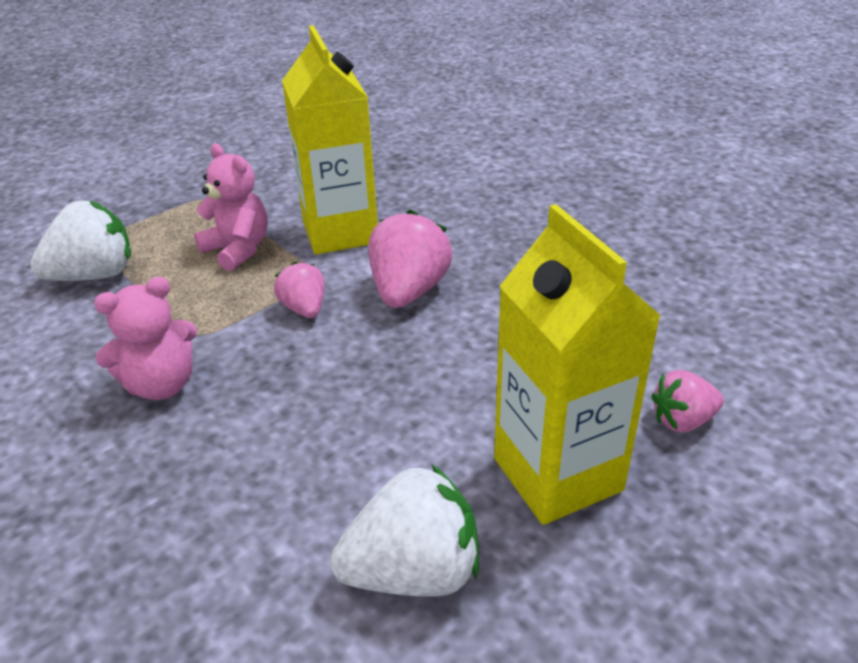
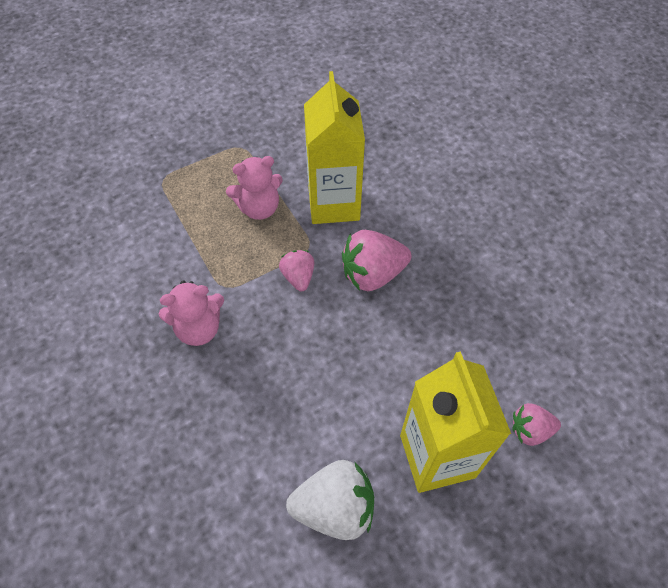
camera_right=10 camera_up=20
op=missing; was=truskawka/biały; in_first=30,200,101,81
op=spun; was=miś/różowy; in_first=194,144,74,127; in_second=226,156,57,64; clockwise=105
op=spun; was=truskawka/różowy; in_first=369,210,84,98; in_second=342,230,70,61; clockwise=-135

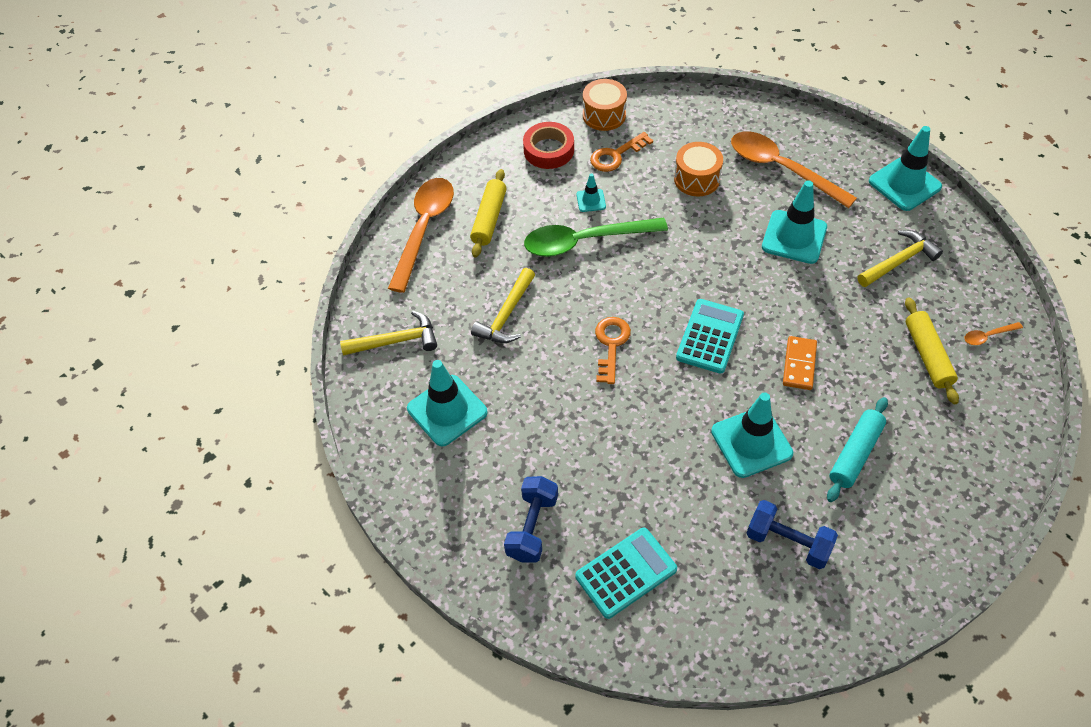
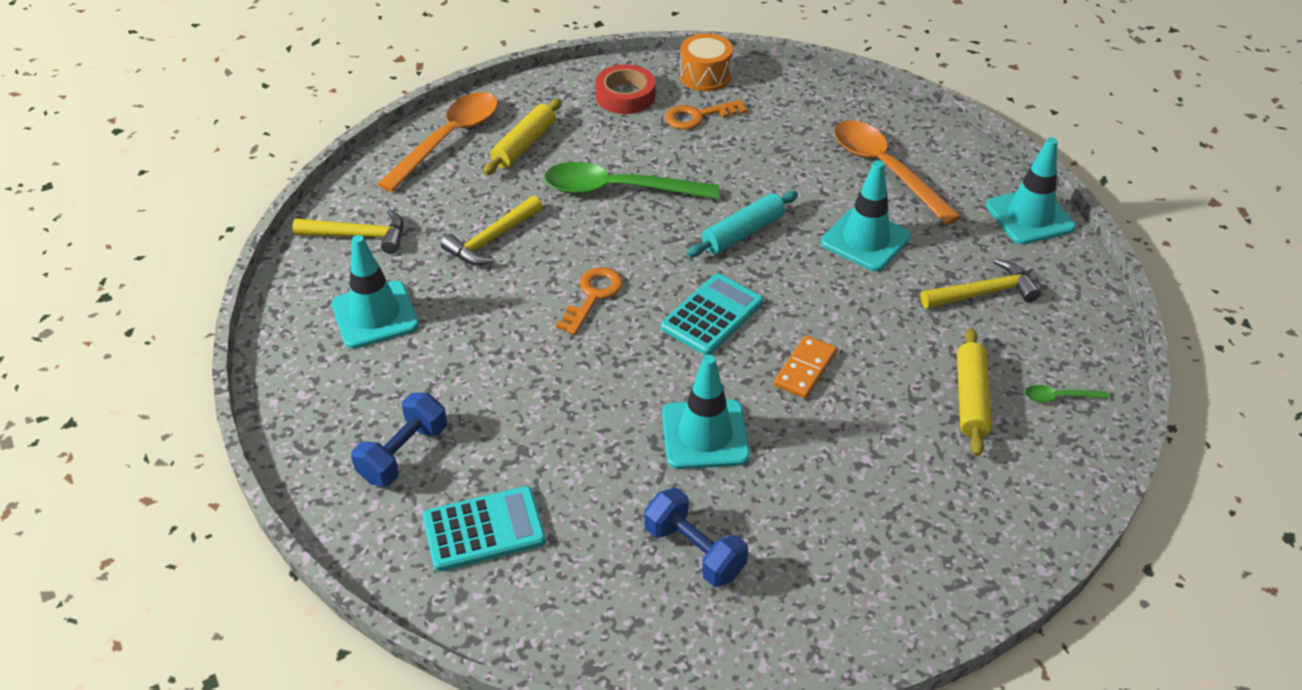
camera_right=15 camera_up=-10
op=missing; was=pachołek/turkusowy; in_first=576,174,30,38
op=missing; was=bęben/pomarańczowy; in_first=674,142,49,54
op=relocated; was=wałek do ciasta/turkusowy; in_first=827,397,61,105; in_second=687,191,111,66
op=colour; was=łyżka/pomarańczowy; now=łyżka/zielony; in_first=964,322,59,23; in_second=1025,385,84,17

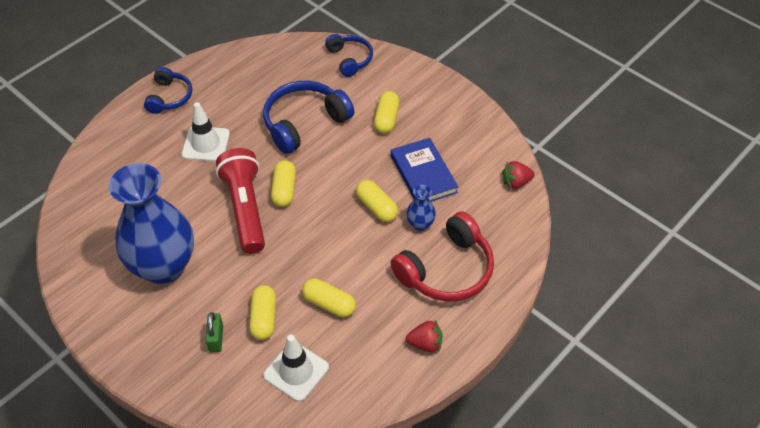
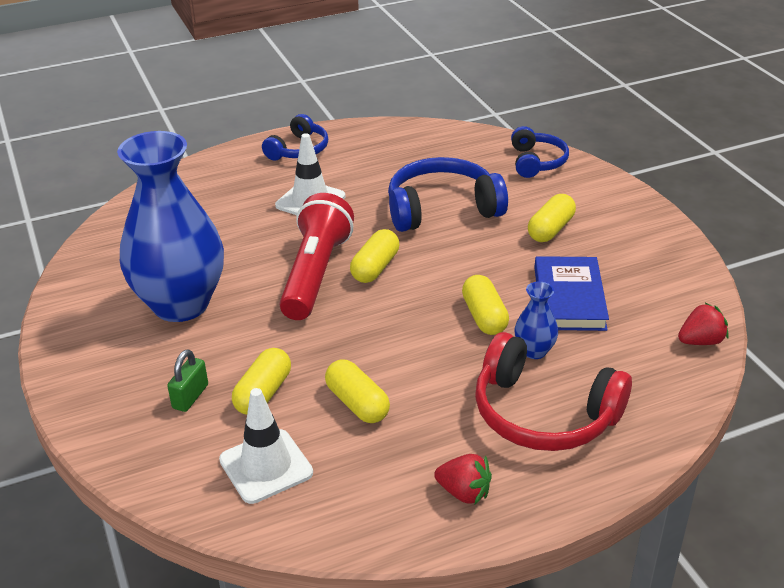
camera_right=25 camera_up=-15
op=spun; was=słuchawki/czerwony; in_first=391,211,103,90; in_second=475,332,157,119; clockwise=45
op=spun; was=truskawka/czerwony; in_first=502,161,32,28; in_second=678,303,51,42; clockwise=150

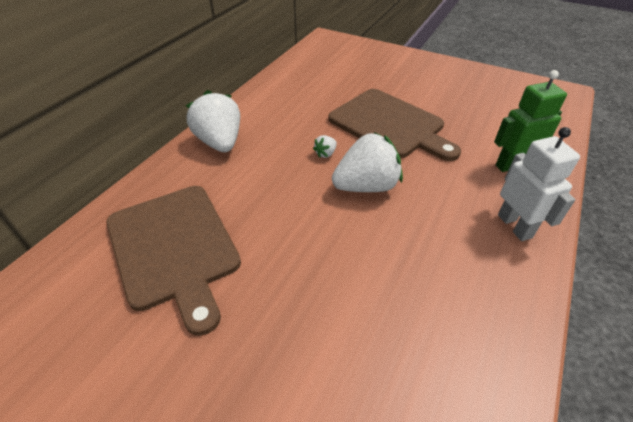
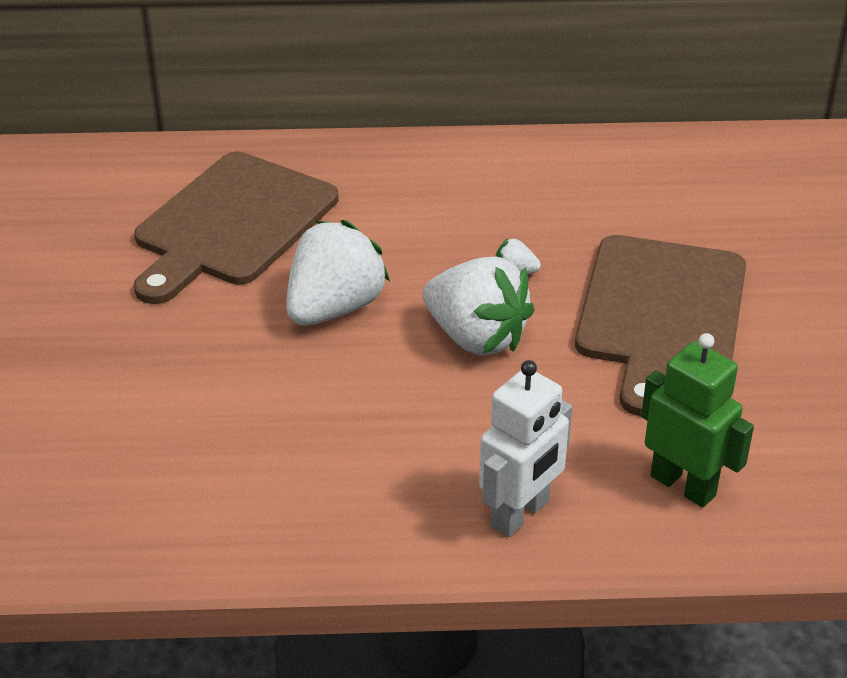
camera_right=60 camera_up=-5
op=relocated; was=truskawka/biały; in_first=186,90,54,62; in_second=286,220,104,106

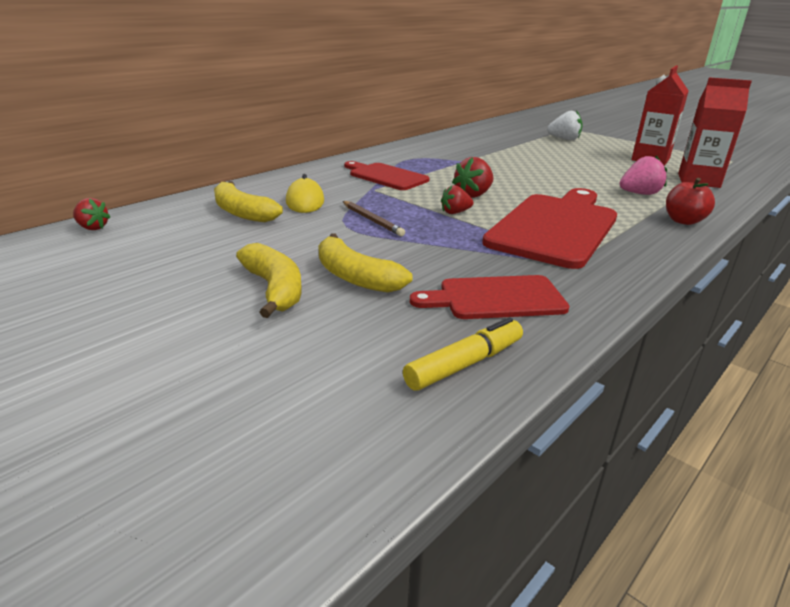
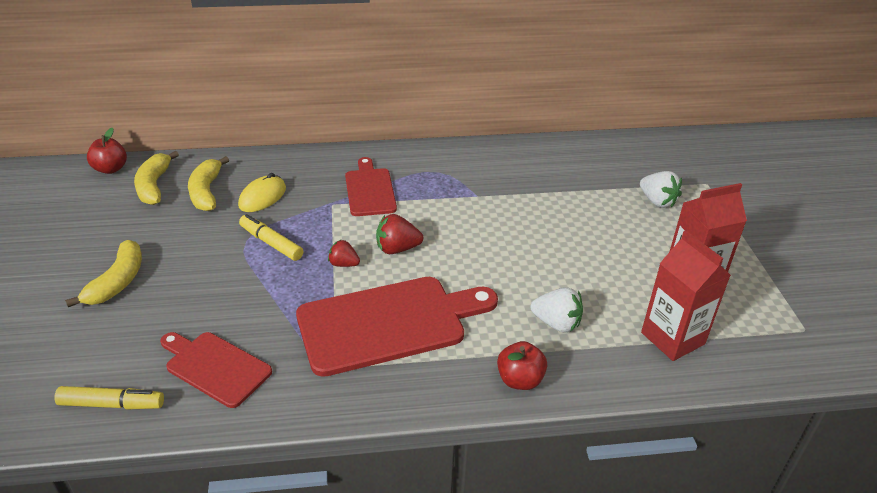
camera_right=40 camera_up=10
op=relocated; was=banan/żółty; in_first=318,234,94,59; in_second=134,151,45,54
op=exchanged; was=truskawka/czerwony; now=jabłko/czerwony; in_first=73,198,37,32; in_second=87,128,40,46
op=exchanged; was=ołówek/brązowy; now=flamaster/żółty; in_first=343,201,62,35; in_second=239,214,64,47
op=colour; was=truskawka/różowy; now=truskawka/biały; in_first=620,156,47,39; in_second=531,287,52,46

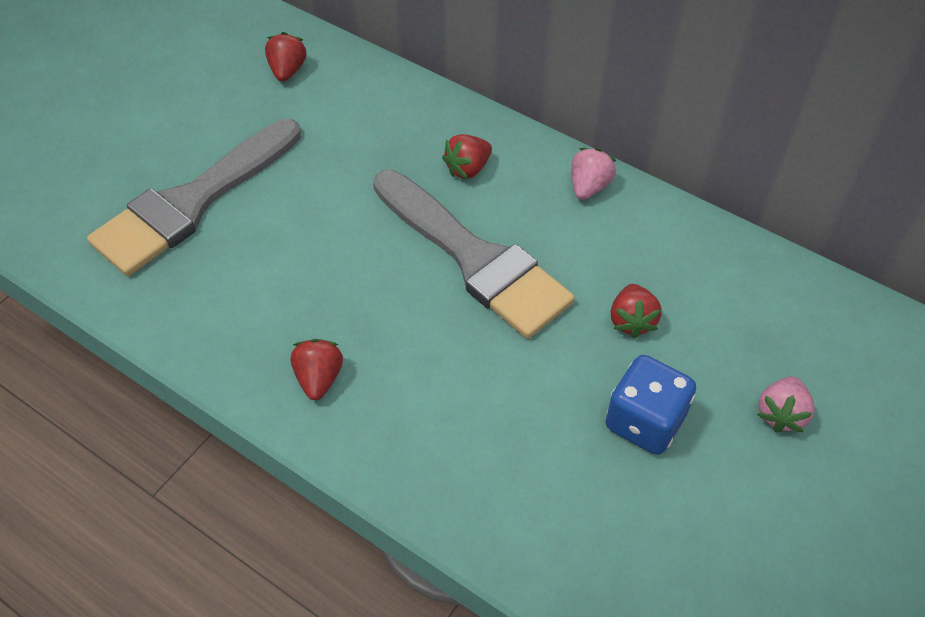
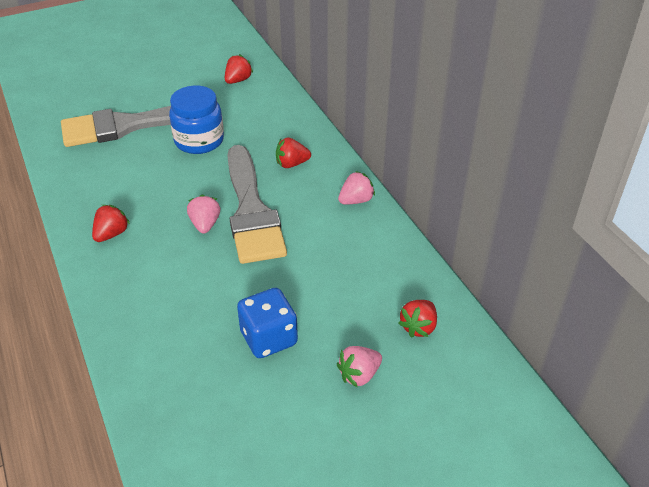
camera_right=30 camera_up=-10
op=appeared; now=słoik/niebieski; in_second=169,86,55,68
op=appeared; now=truskawka/różowy; in_second=187,195,33,39
op=relocated; was=truskawka/czerwony; in_first=611,284,51,54; in_second=398,300,39,38

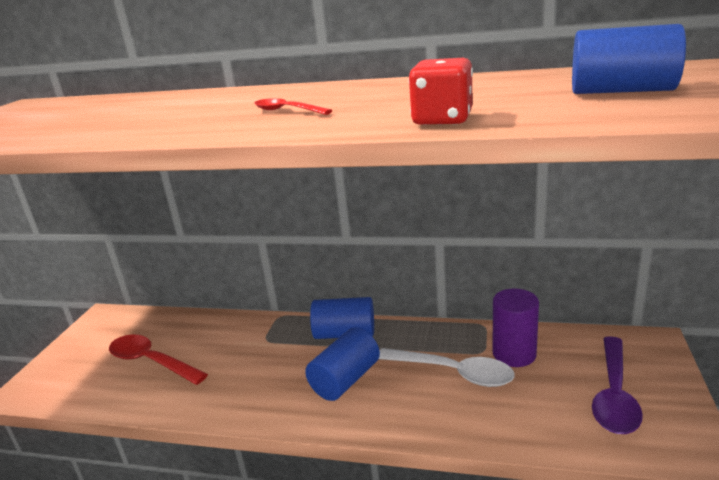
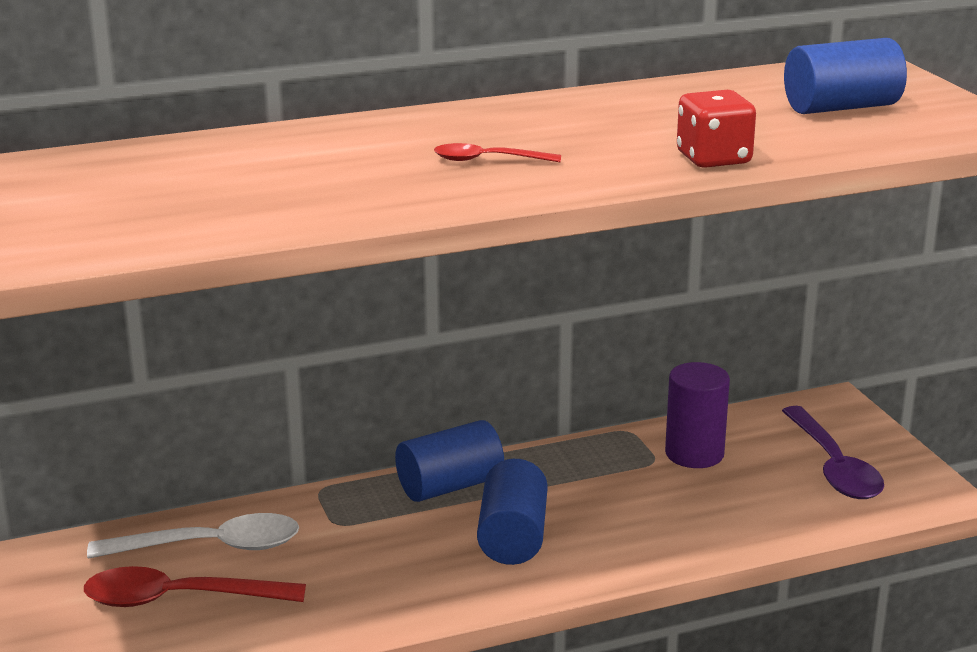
camera_right=-35 camera_up=0
op=relocated; was=łyżka/biały; in_first=379,348,136,39; in_second=87,513,212,46

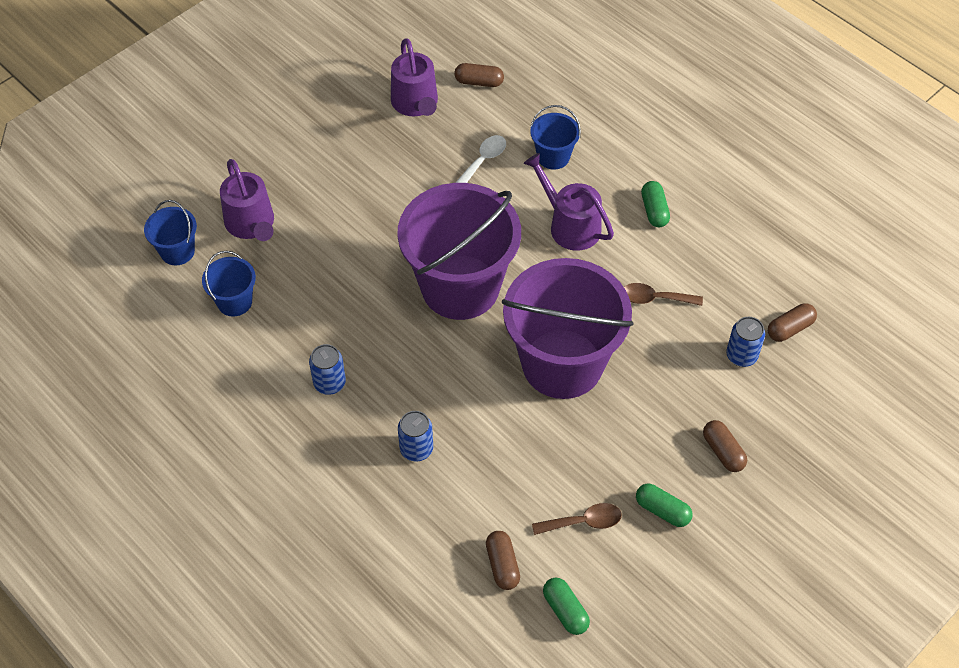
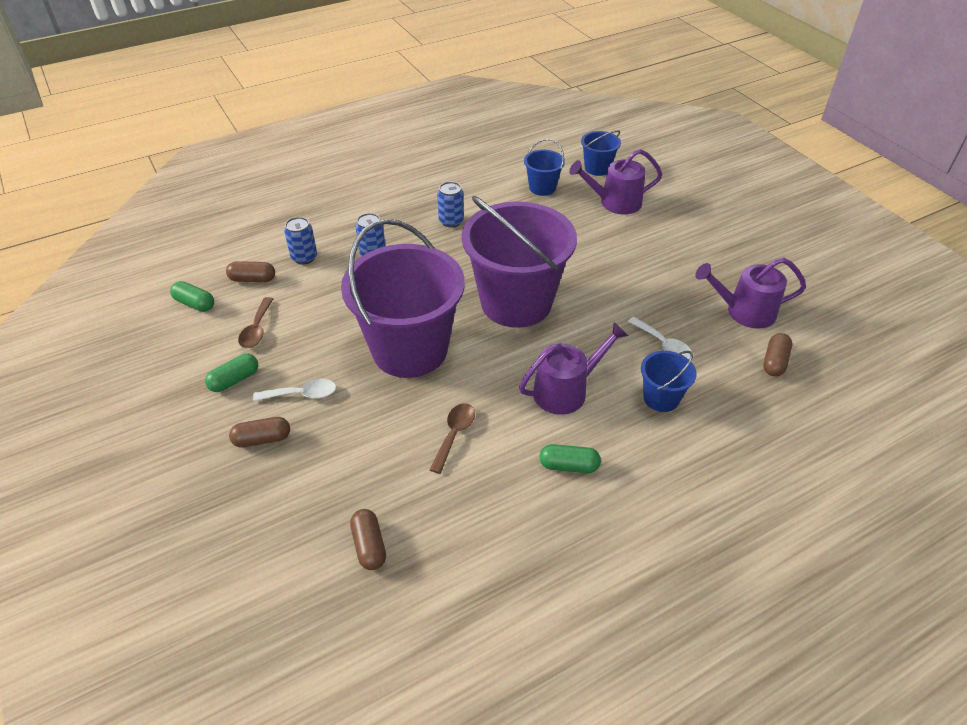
camera_right=105 camera_up=-10
op=appeared; now=łyżka/biały; in_second=253,379,83,22
op=relocated; was=puszka/niebieski; in_first=726,317,39,50; in_second=284,217,33,48
op=spun; was=kapsułka/zielony; in_first=543,578,47,57; in_second=170,281,44,31; clockwise=45

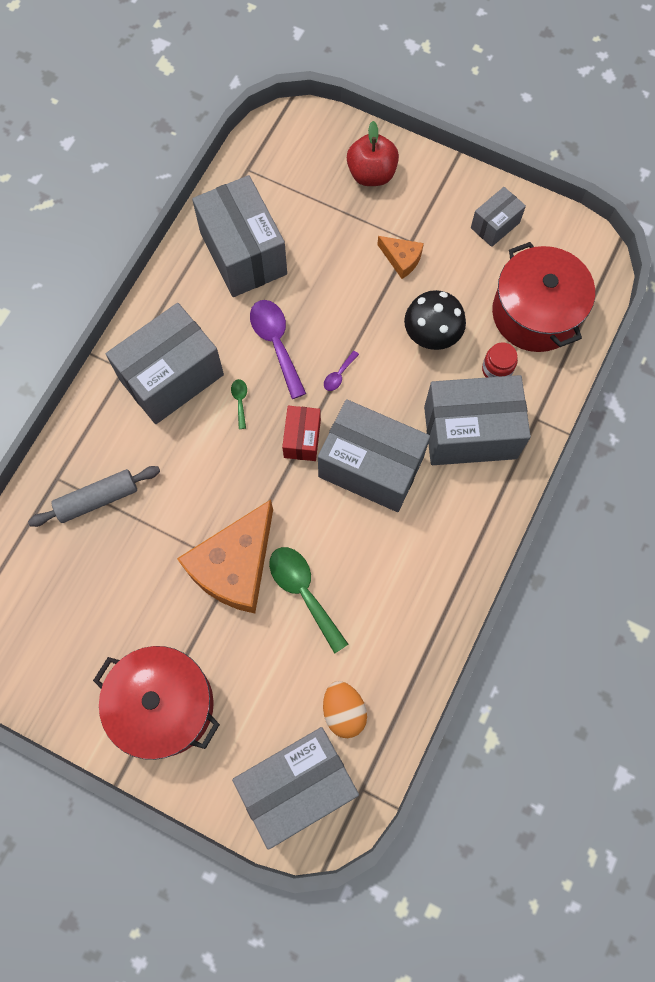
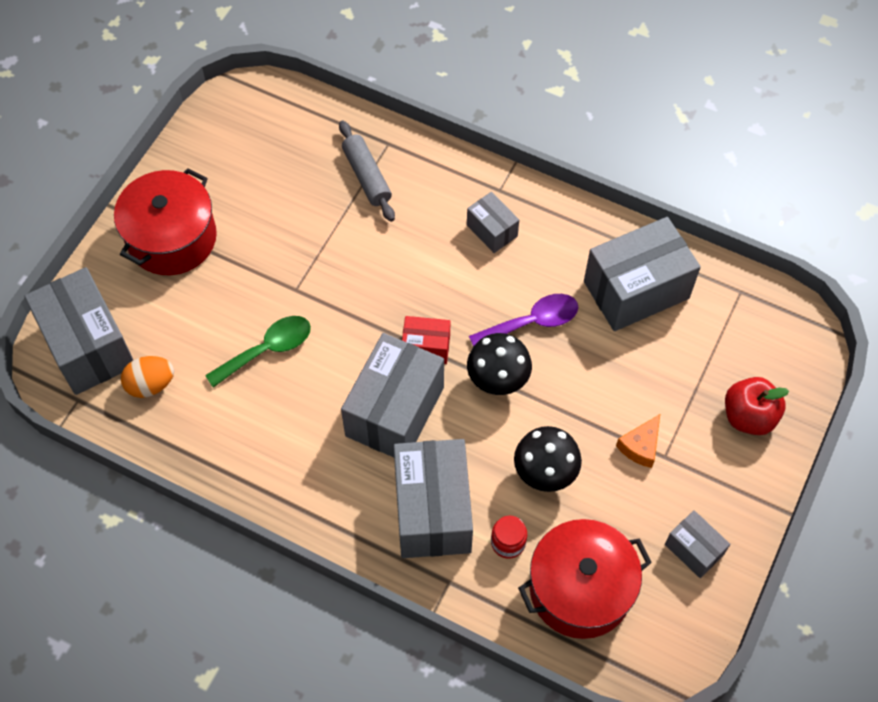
camera_right=90 camera_up=-10
op=missing; was=ser/pomarańczowy; in_first=177,500,96,114
op=missing; was=łyżka/zielony; in_first=231,379,16,50
op=exchanged; was=łyżka/fioletowy; now=grzyb/czarny; in_first=324,351,35,40; in_second=467,333,65,62
op=size; was=pudełko/szary; in_first=106,303,118,121; in_second=467,192,52,61; ratio=0.51

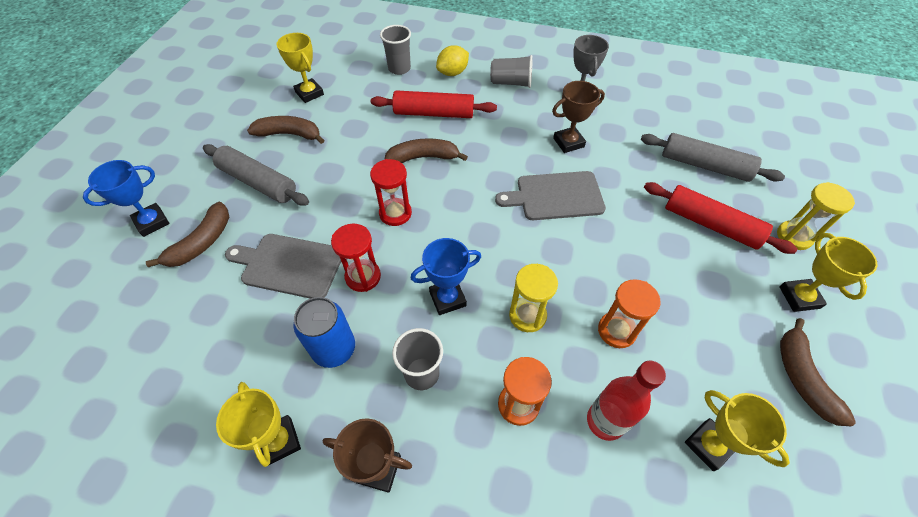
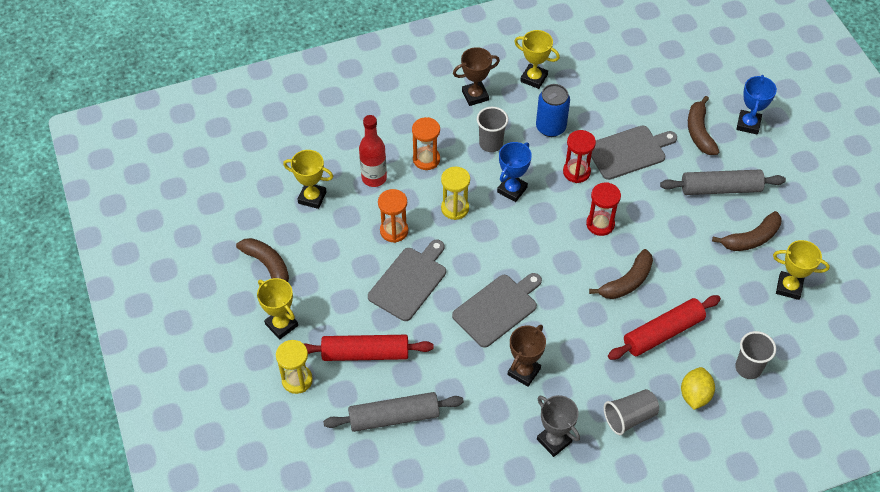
camera_right=145 camera_up=0
op=appeared; now=deska do krojenia/szary; in_second=368,240,78,81

